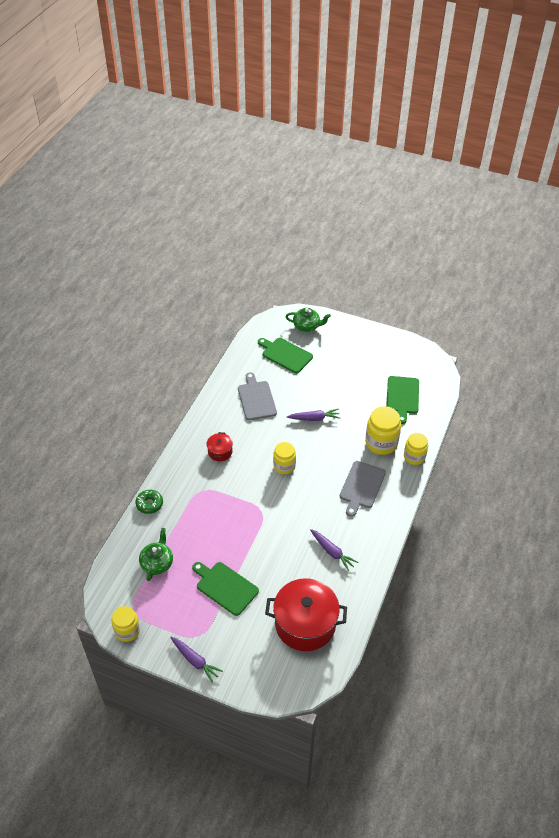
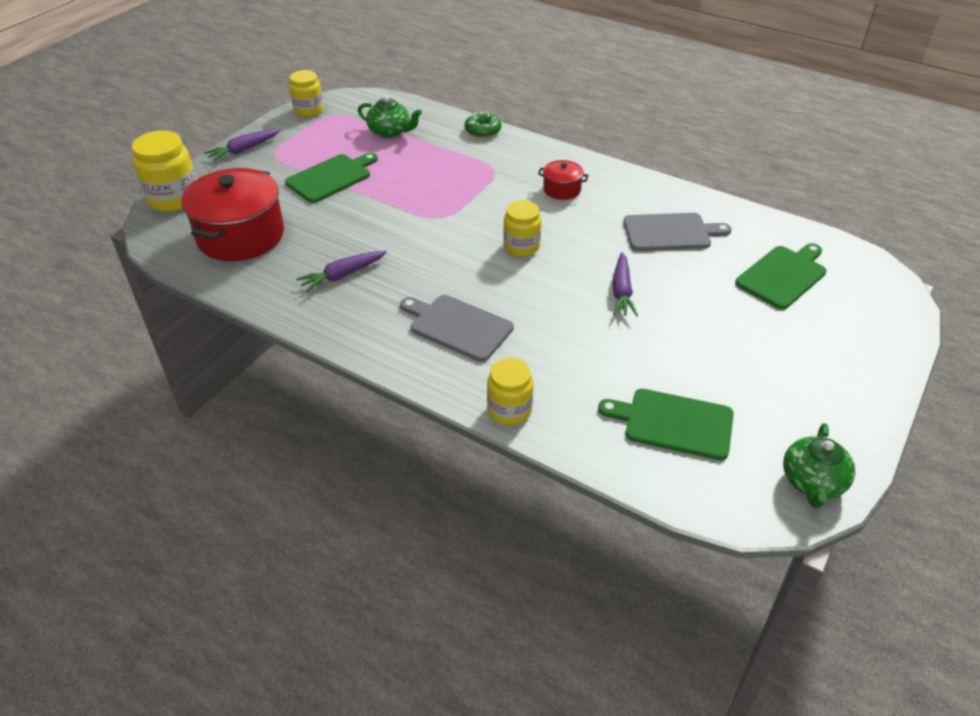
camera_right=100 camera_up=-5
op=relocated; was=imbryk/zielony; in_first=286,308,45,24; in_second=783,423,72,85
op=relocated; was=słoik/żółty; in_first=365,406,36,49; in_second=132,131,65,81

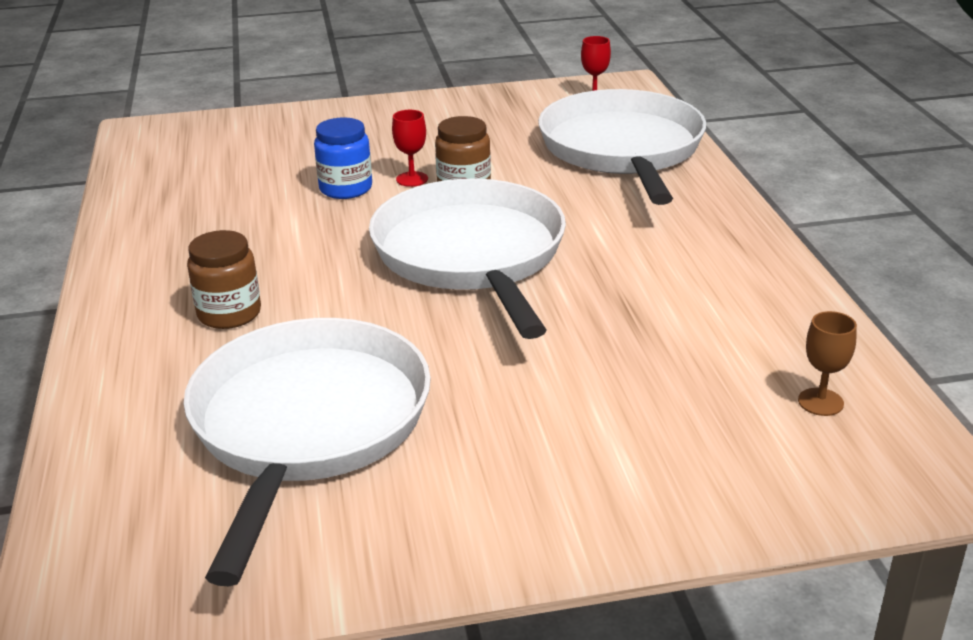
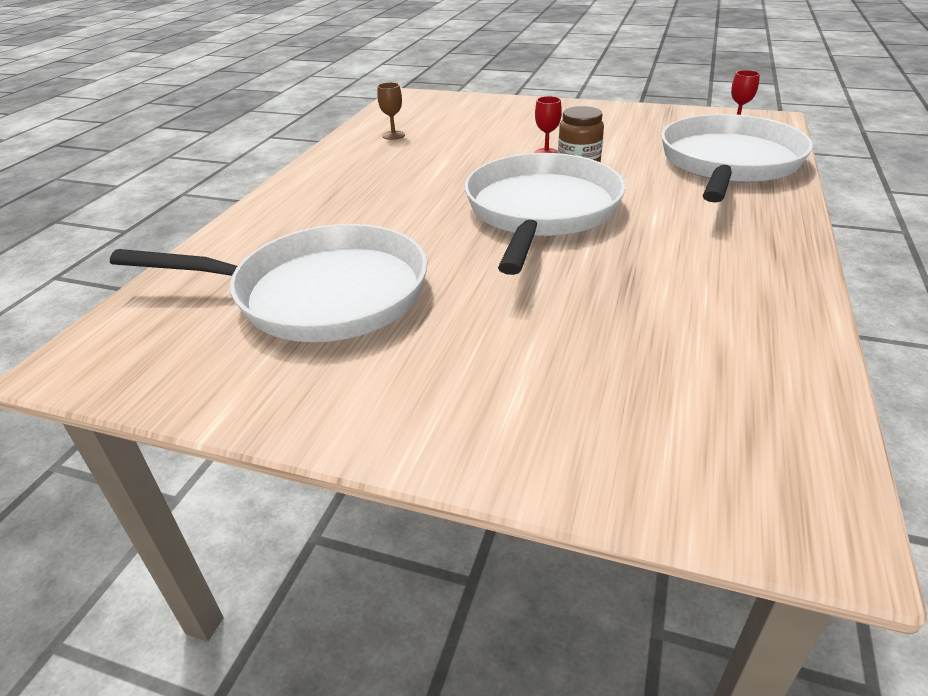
camera_right=30 camera_up=5
op=missing; was=słoik/brązowy; in_first=187,230,74,99
op=missing; was=słoik/niebieski; in_first=314,118,58,81
op=relocated; was=kielich/brązowy; in_first=798,311,59,105; in_second=377,82,28,58
op=spun; was=patelnia/biały; in_first=184,318,247,268; in_second=110,224,317,118; clockwise=60

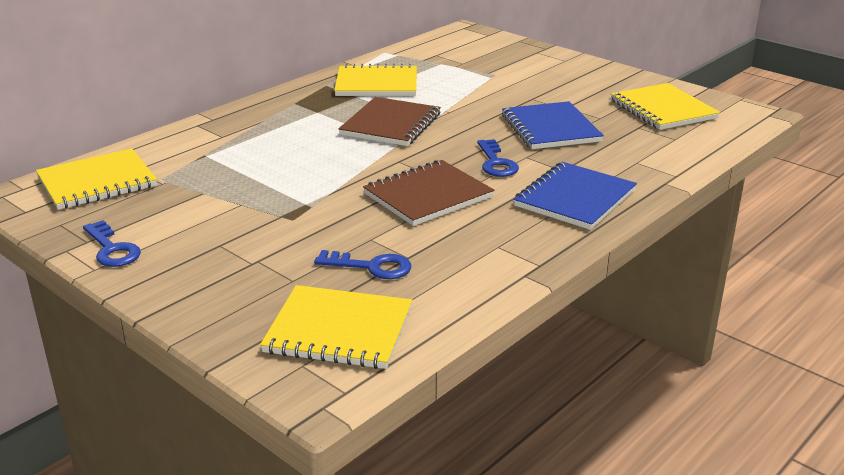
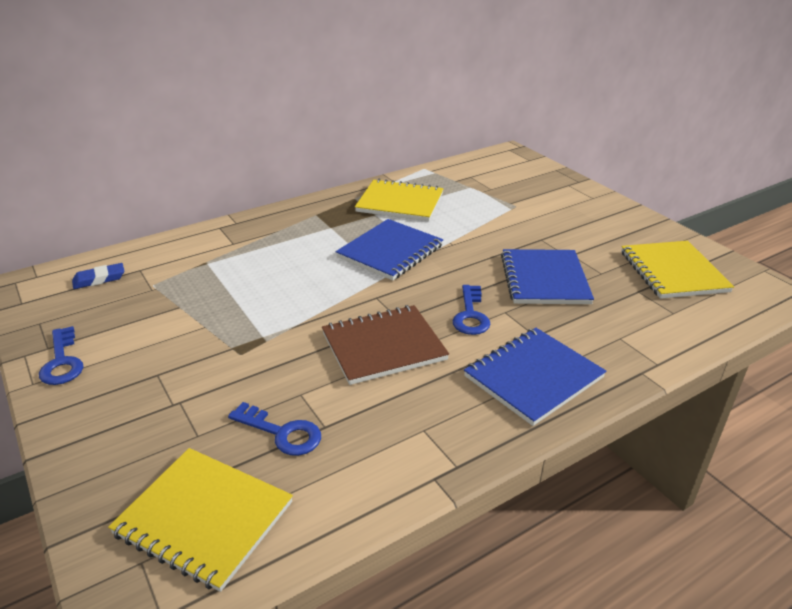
camera_right=15 camera_up=5
op=exchanged; was=zeszyt/żółty; now=gumka do mazania/niebieski; in_first=36,148,121,62; in_second=72,263,52,26
op=colour; was=zeszyt/brązowy; now=zeszyt/niebieski; in_first=338,97,103,49; in_second=336,219,108,61

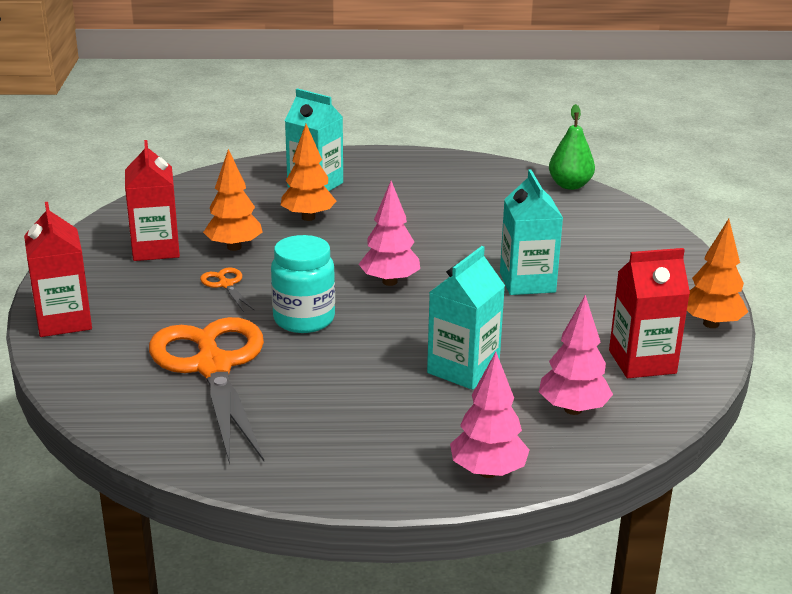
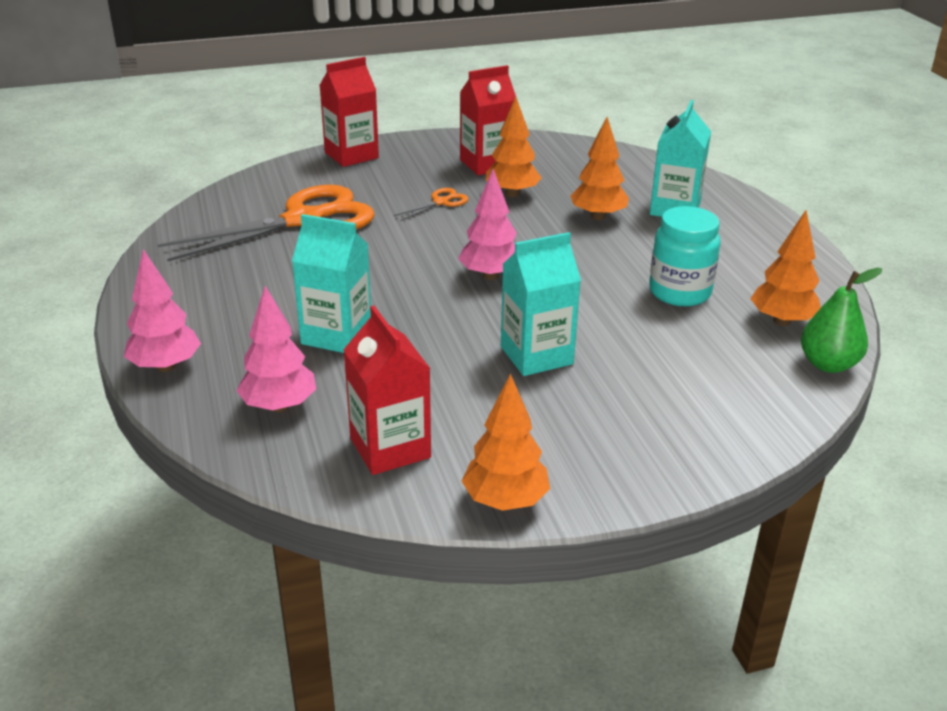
camera_right=75 camera_up=5
op=appeared; now=drzewko/pomarańczowy; in_second=750,210,71,116
op=relocated; was=słoik/turkusowy; in_first=271,235,64,98; in_second=649,206,72,100

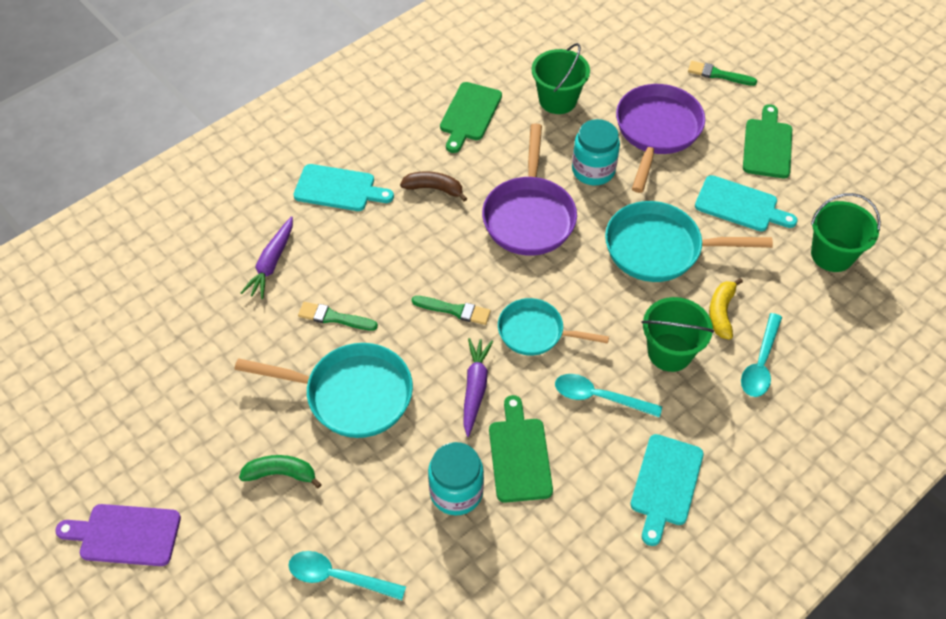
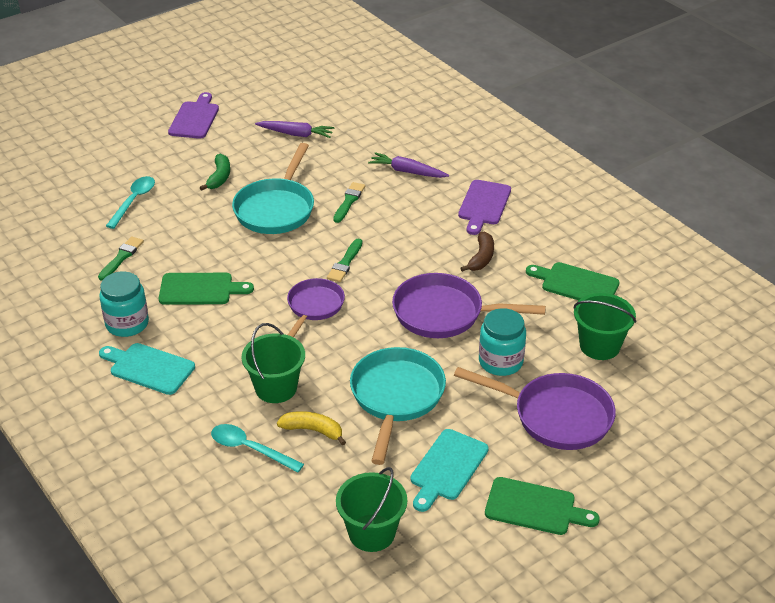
camera_right=95 camera_up=-15
op=missing; was=łyżka/turkusowy; in_first=555,374,107,44
op=relocated; was=słoik/turkusowy; in_first=428,442,56,74; in_second=99,271,50,66
op=relocated; was=marchewka/fioletowy; in_first=463,338,30,99; in_second=255,121,79,17
op=relocated; was=pędzel/zielony; in_first=688,61,69,25; in_second=98,236,46,45
op=colour; was=deska do krojenia/turkusowy; now=deska do krojenia/fioletowy; in_first=294,164,100,47; in_second=458,180,53,55
op=colour; was=patelnia/turkusowy; now=patelnia/fioletowy; in_first=498,298,111,58; in_second=287,278,58,59

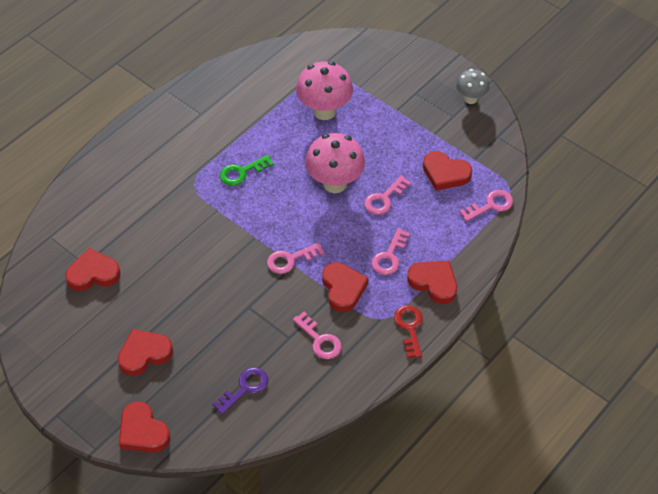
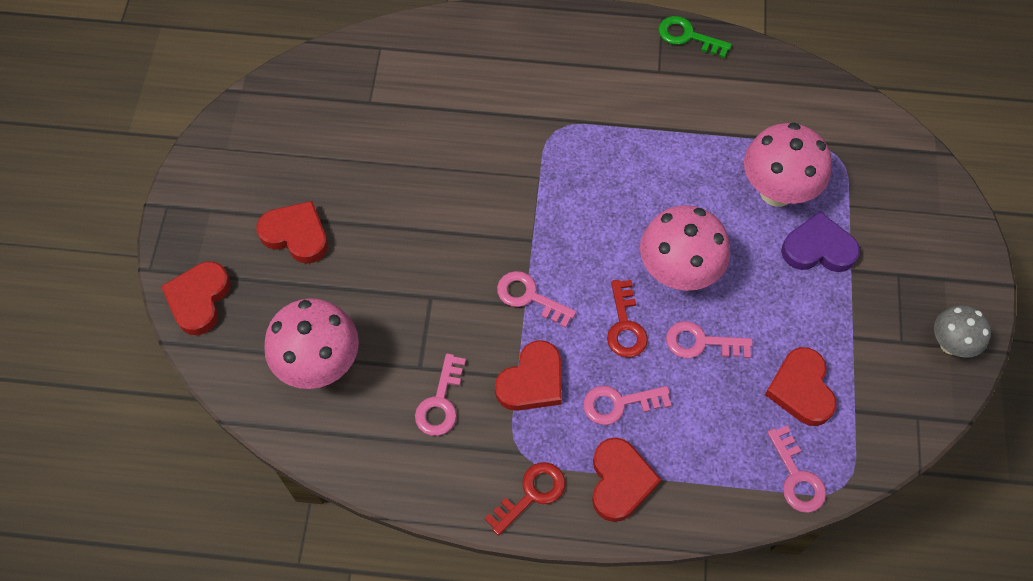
camera_right=55 camera_up=10
op=missing; was=serce/czerwony; in_first=65,248,56,43
op=appeared; now=klucz/czerwony; in_second=607,280,41,77
op=appeared; now=serce/fioletowy; in_second=781,212,79,60
op=relocated; was=klucz/zielony; in_first=220,155,54,31; in_second=658,16,74,42
op=exchanged; was=klucz/fioletowy; now=grzyb/różowy; in_first=212,367,56,48; in_second=264,298,95,91
op=spun; was=klucz/różowy; in_first=459,190,54,32; in_second=767,425,59,88; clockwise=45

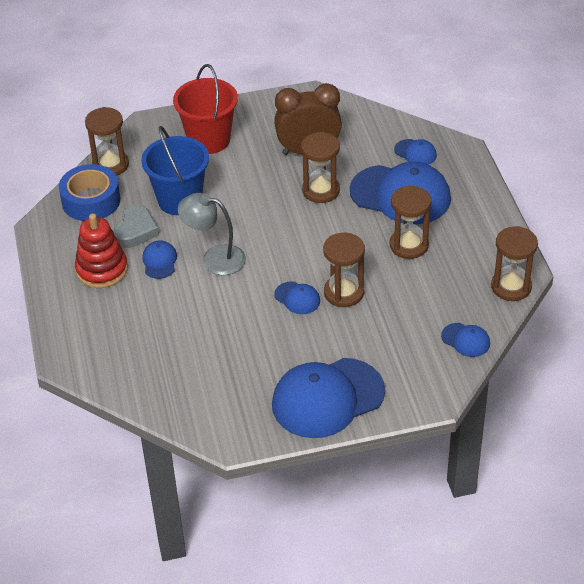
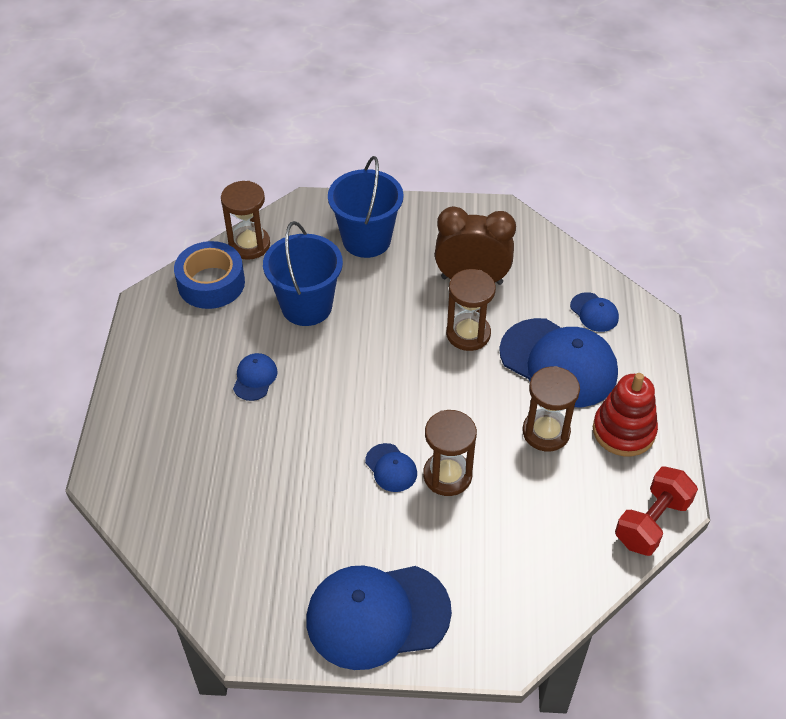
camera_right=15 camera_up=5
op=missing; was=serce/szary; in_first=113,205,46,43
op=missing; was=lampka/szary; in_first=178,193,68,82
op=missing; was=czapka/niebieski; in_first=441,323,49,34
op=relocated; was=zabawka nakładanka/czerwony; in_first=75,213,53,75; in_second=593,373,65,83
op=exchanged; was=klepsydra/brązowy; now=hantel/czerwony; in_first=491,226,47,75; in_second=615,467,83,89
op=colour; was=wiadro/czerwony; now=wiadro/niebieski; in_first=173,64,65,90; in_second=328,156,76,102

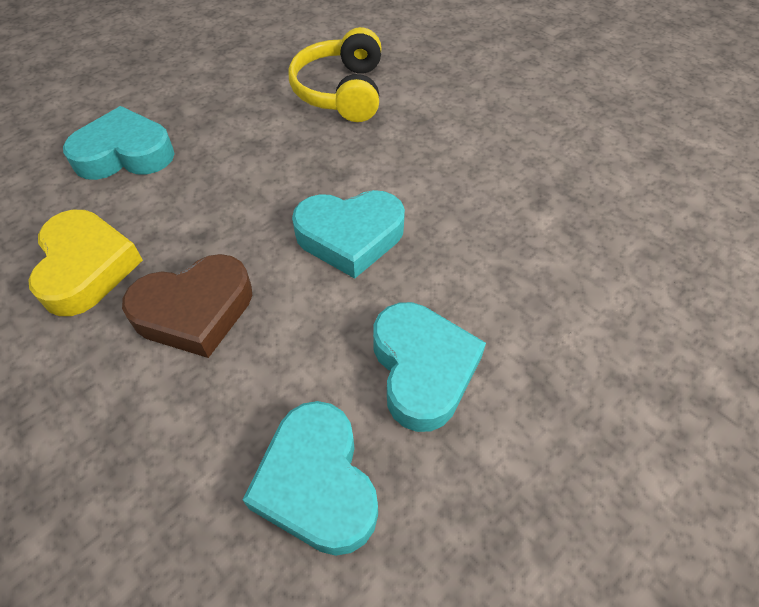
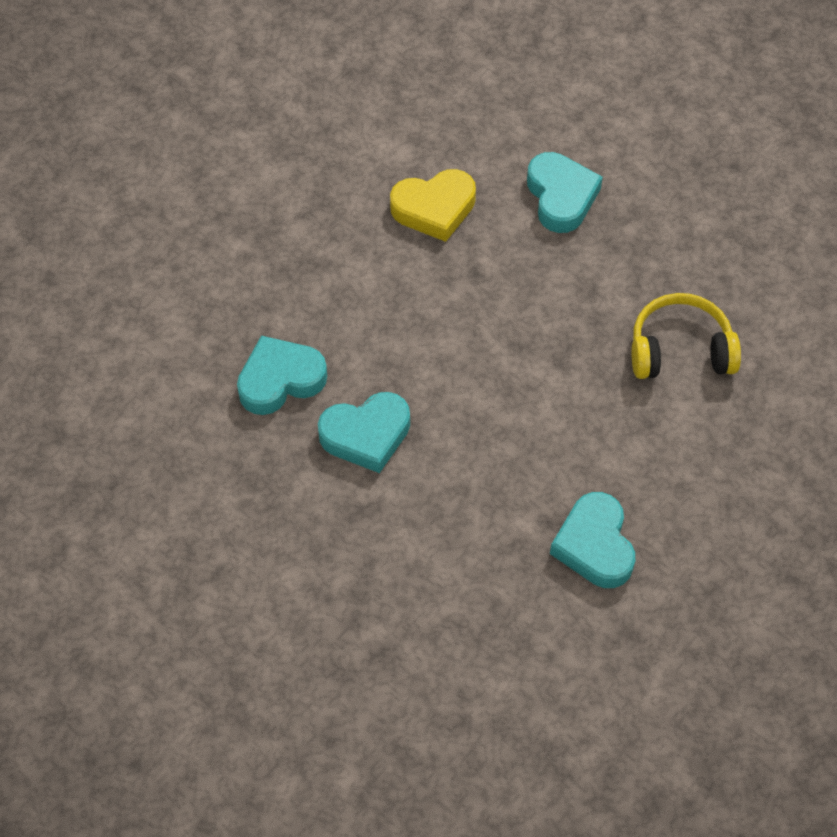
camera_right=85 camera_up=5
op=missing; was=serce/brązowy; in_first=122,254,130,104
op=relocated; was=serce/turkusowy; in_first=292,190,113,89; in_second=550,492,85,96

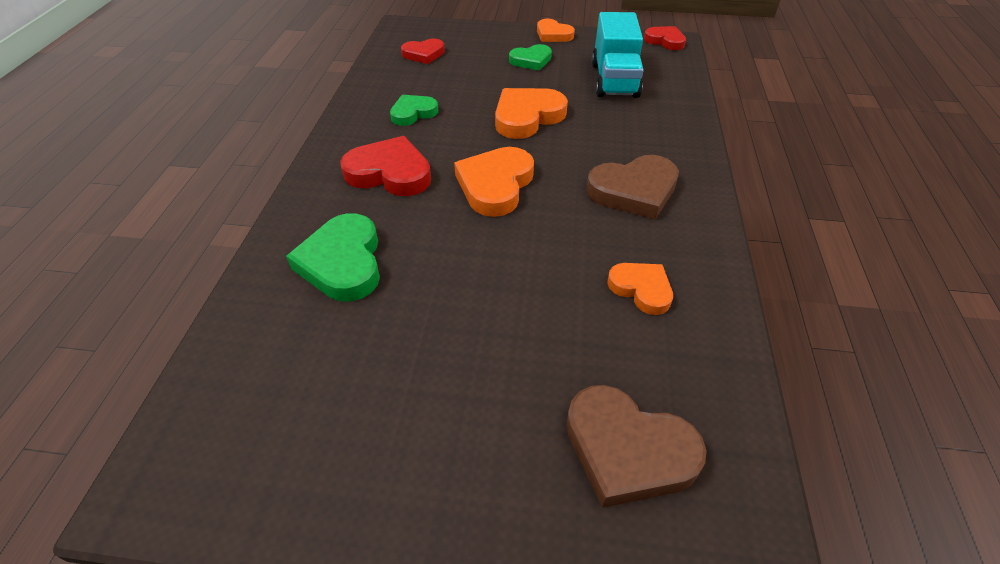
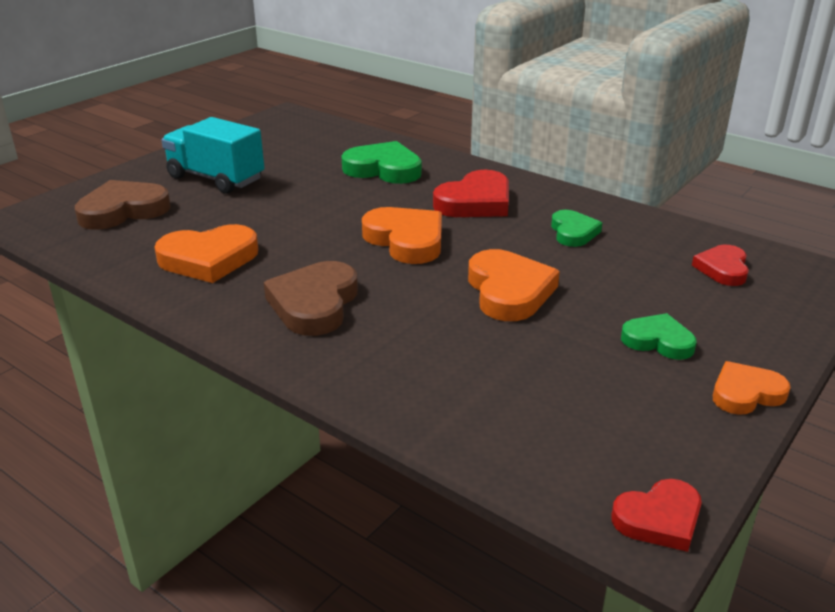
camera_right=120 camera_up=-15
op=relocated; was=ciężarówka/turkusowy; in_first=592,12,52,86; in_second=161,117,103,77
op=spun; was=serce/zielony; in_first=509,44,43,27; in_second=621,313,76,47; clockwise=105
op=size; was=serce/pomarańczowy; in_first=607,263,66,52; in_second=154,224,104,59; ratio=1.61

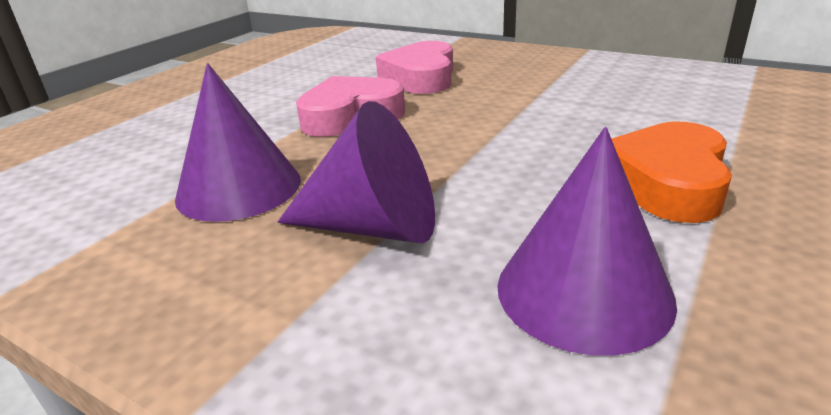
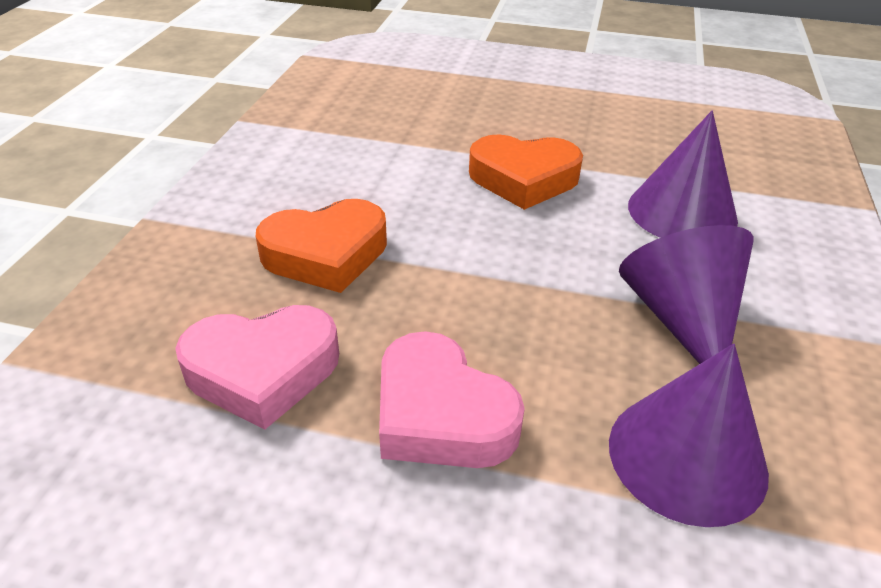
camera_right=-110 camera_up=10
op=appeared; now=serce/pomarańczowy; in_second=256,199,131,94

